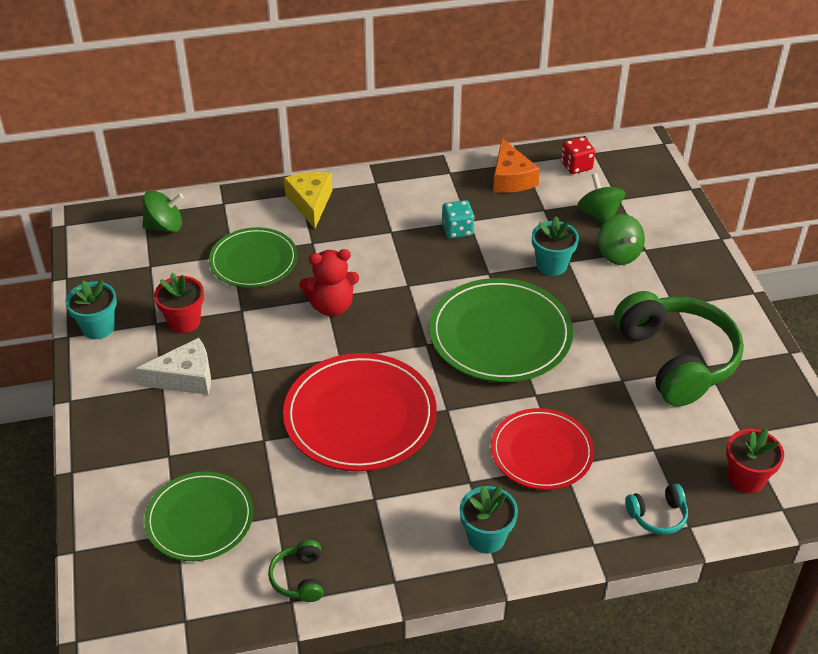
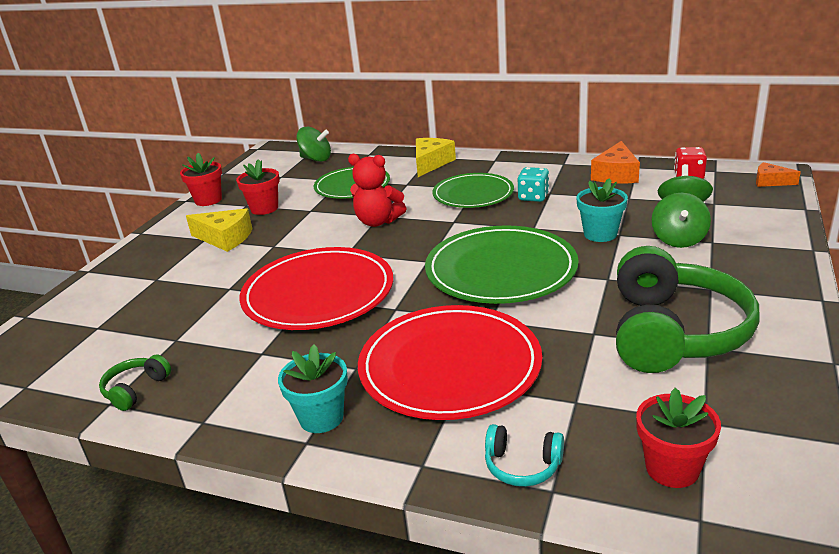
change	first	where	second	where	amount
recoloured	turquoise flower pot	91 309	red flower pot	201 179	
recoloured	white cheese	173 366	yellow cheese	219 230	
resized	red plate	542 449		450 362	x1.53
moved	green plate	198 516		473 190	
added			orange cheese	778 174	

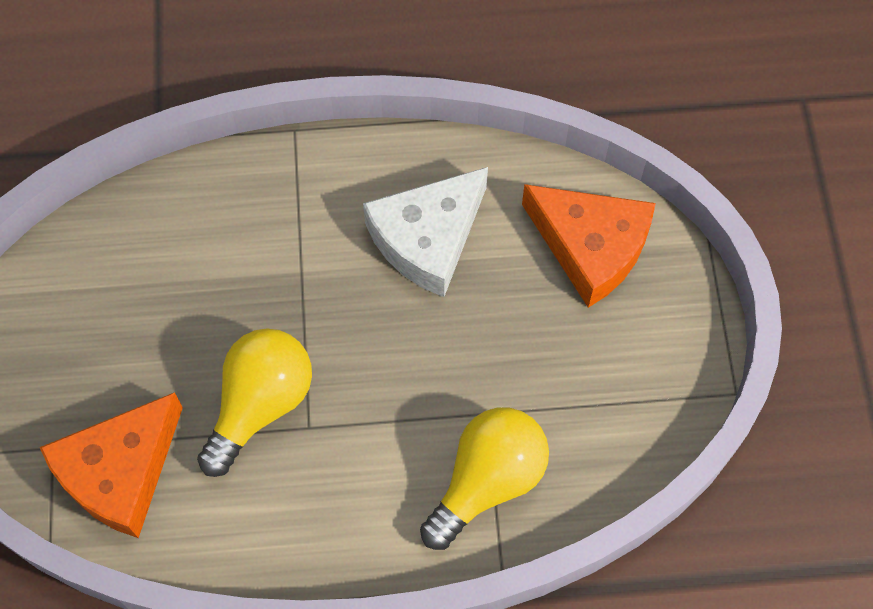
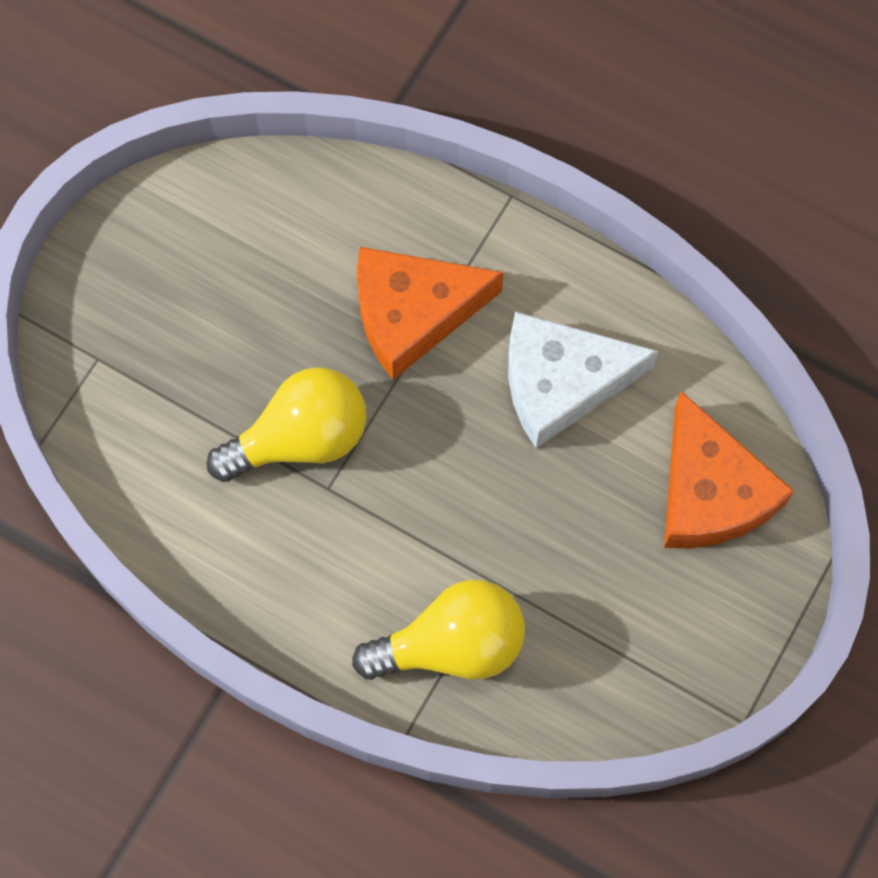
change	first	where	second	where	amount
moved	orange cheese	111 465		430 313	

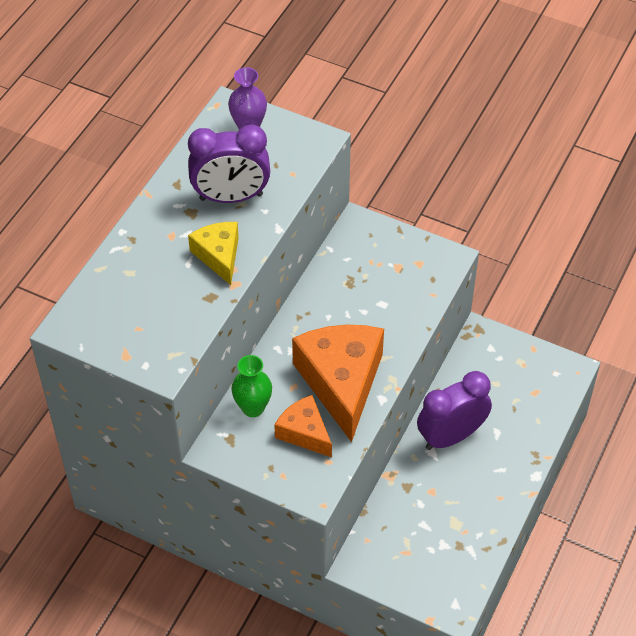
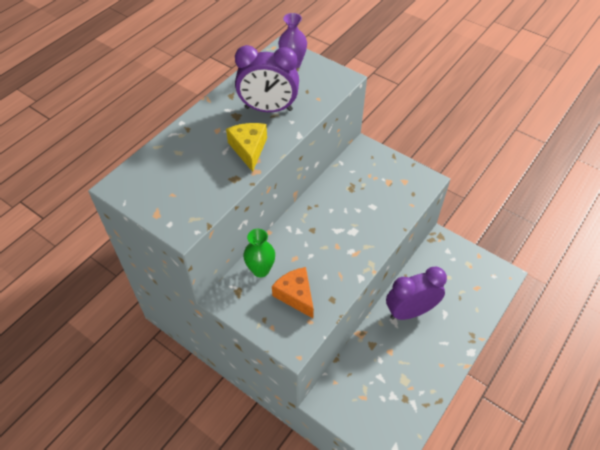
change	first	where	second	where	amount
removed	orange cheese	338 383			

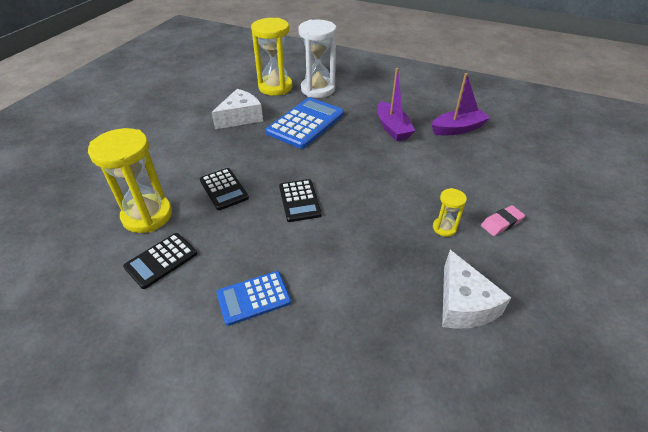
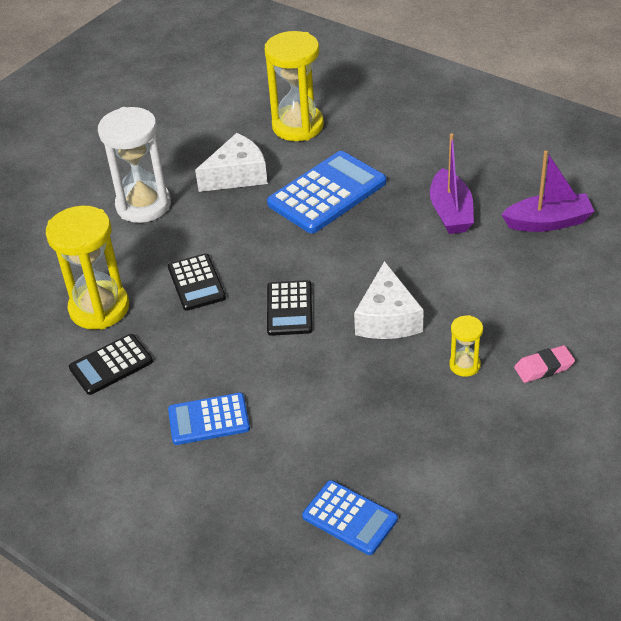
change	first	where	second	where	amount
moved	white hourglass	317 59		134 165	
added			blue calculator	350 517	
moved	white cheese	476 289		389 300	

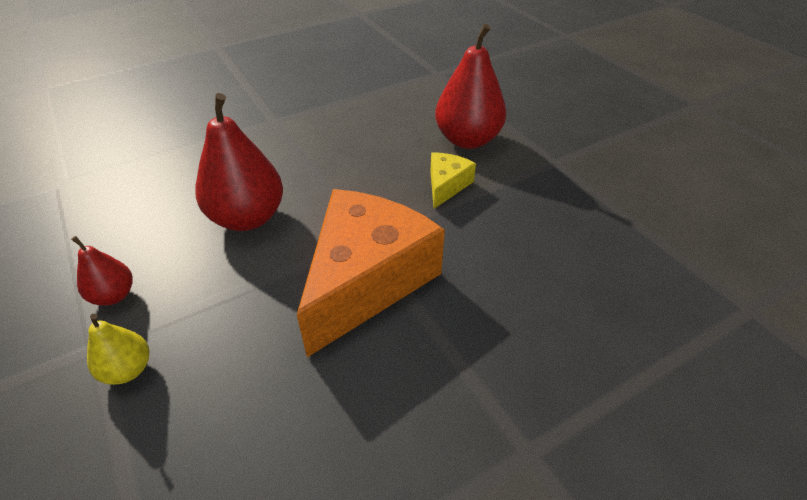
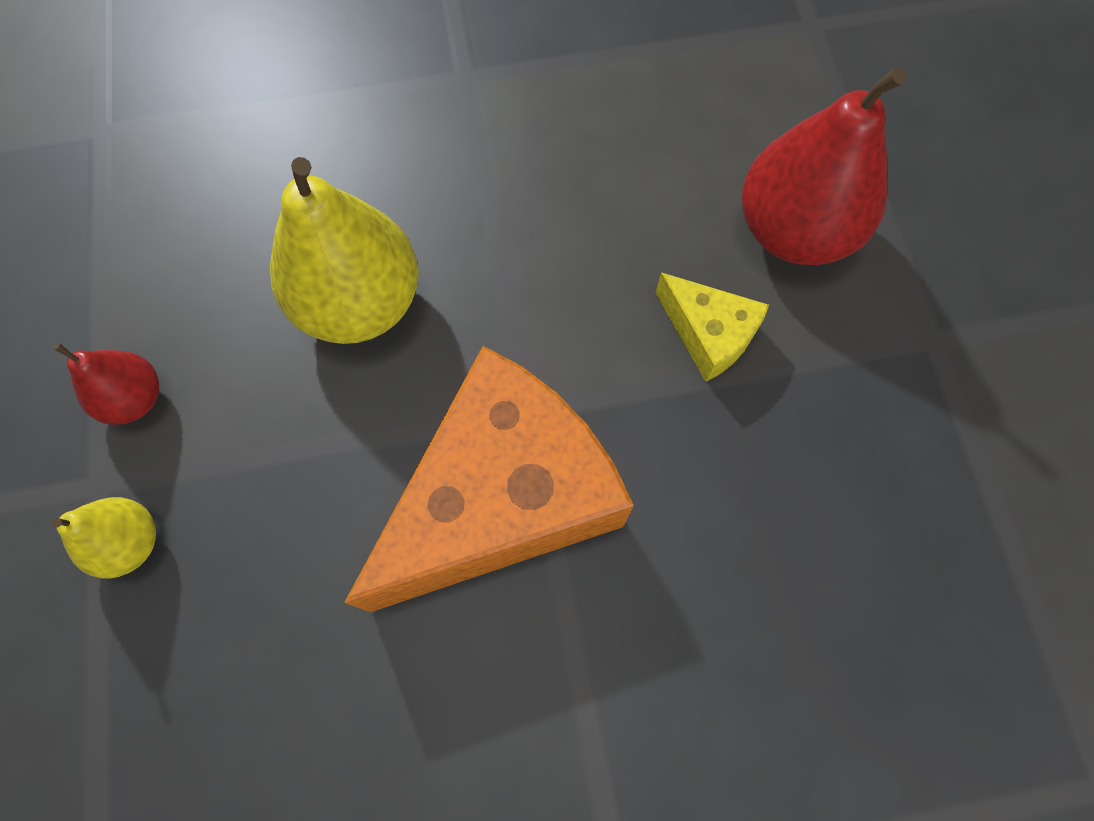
change	first	where	second	where	amount
recoloured	red pear	239 162	yellow pear	344 250	
turned	yellow cheese	453 180		712 327	90 degrees clockwise

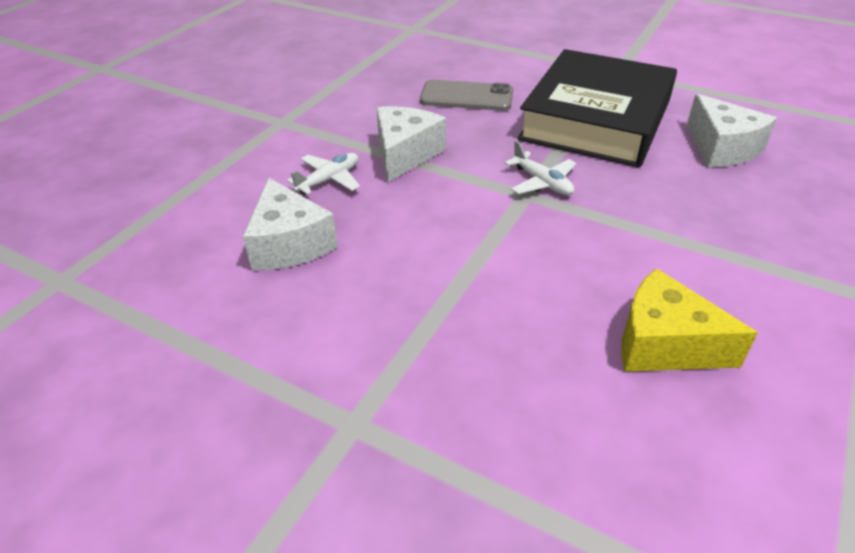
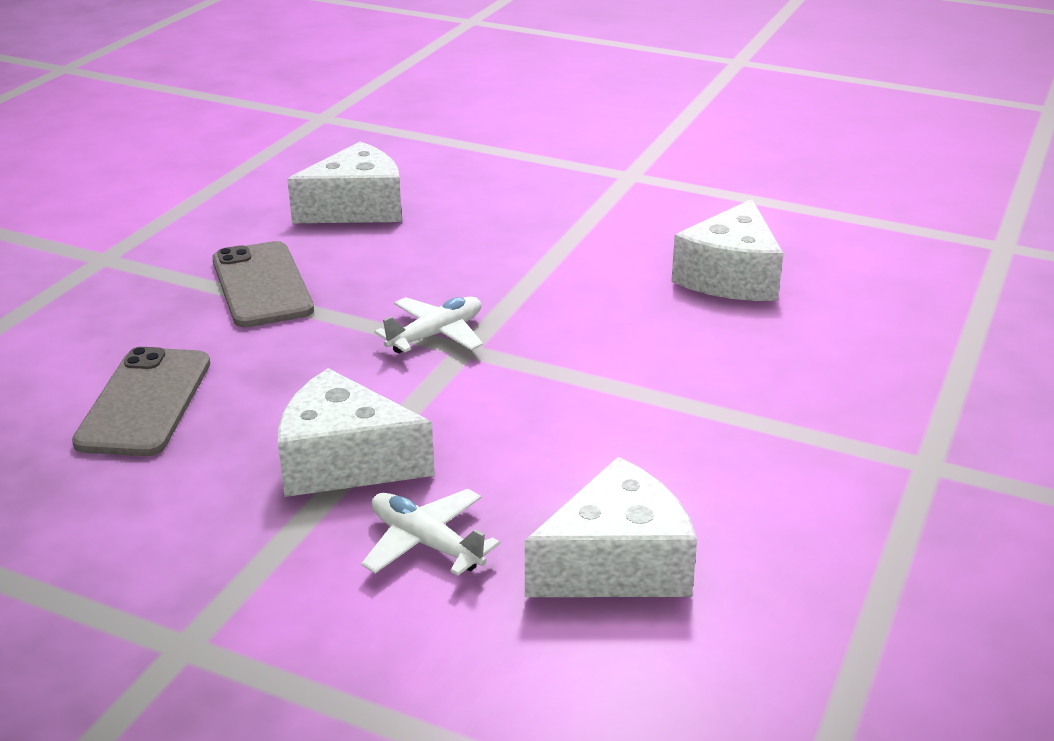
change	first	where	second	where	amount
replaced	black book	597 108	grey phone	263 284	
recoloured	yellow cheese	689 320	white cheese	727 250	

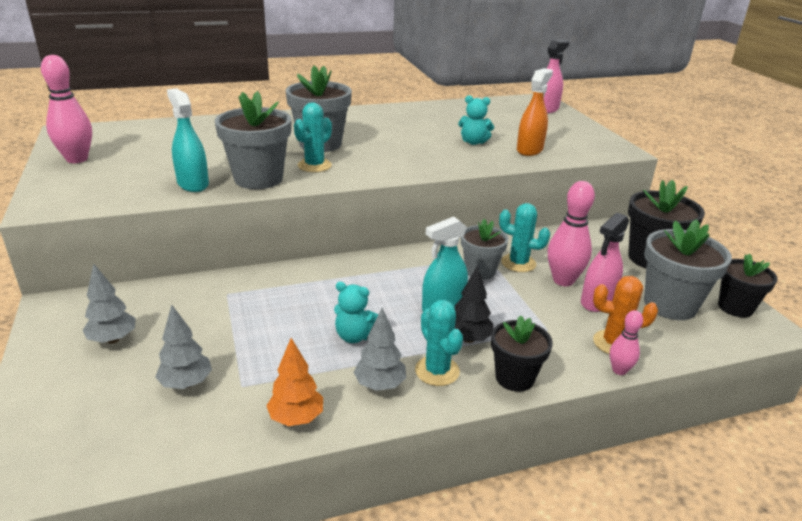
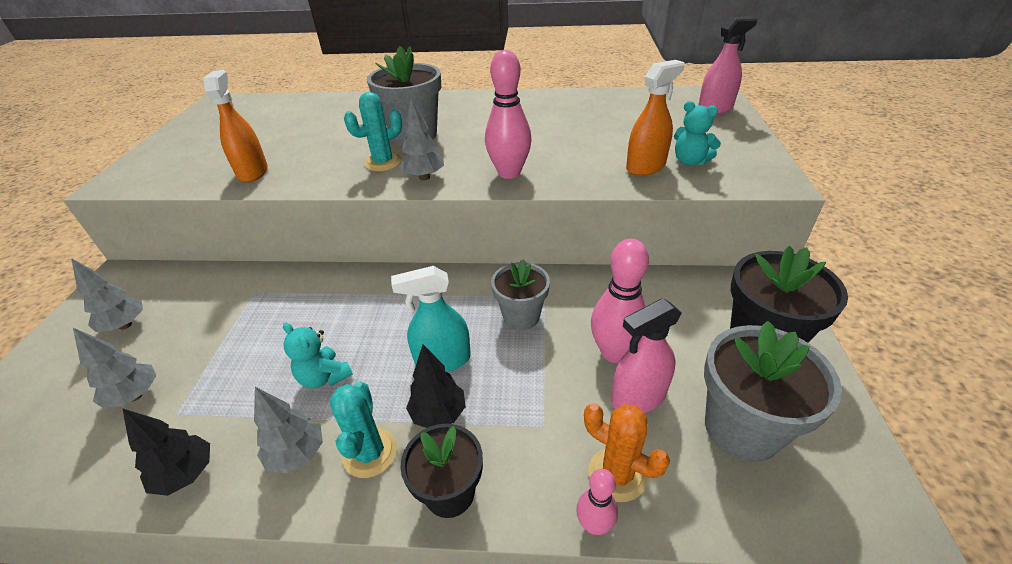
change	first	where	second	where	amount
recoloured	orange tree	294 382	black tree	166 452	
recoloured	turquoise spray bottle	188 140	orange spray bottle	235 126	
added			grey tree	421 139	
moved	pink bowling pin	66 109		508 114	
moved	turquoise teddy bear	476 120		697 133	
removed	grey flower pot	253 140			
removed	turquoise cactus	524 237			
removed	black flower pot	748 286			

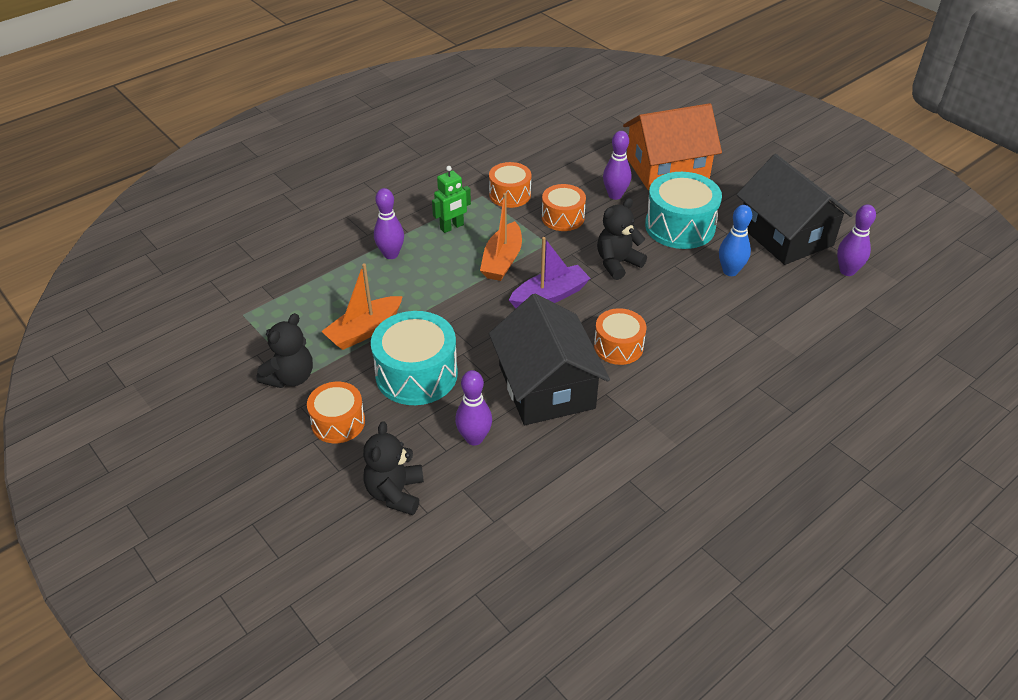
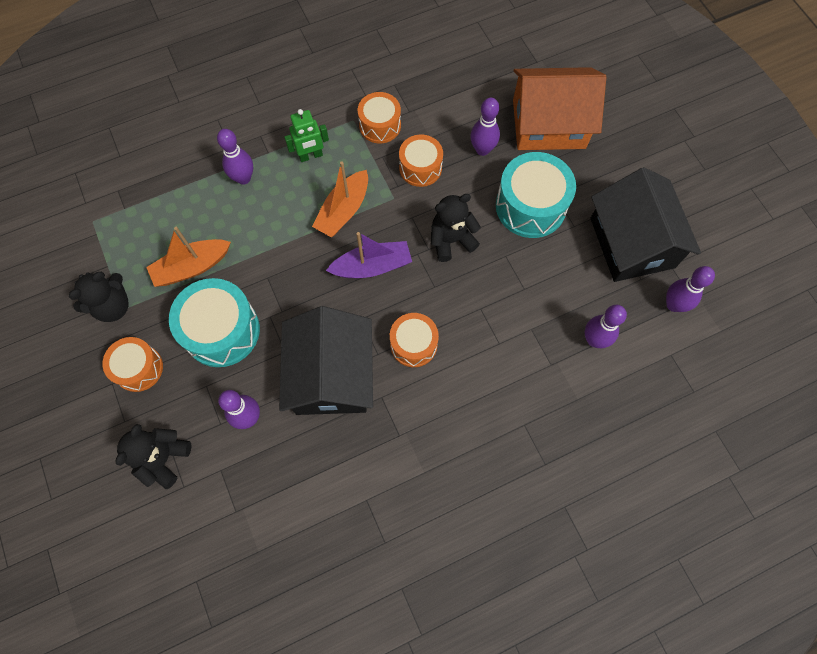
change	first	where	second	where	amount
added			purple bowling pin	606 326	
removed	blue bowling pin	735 240			

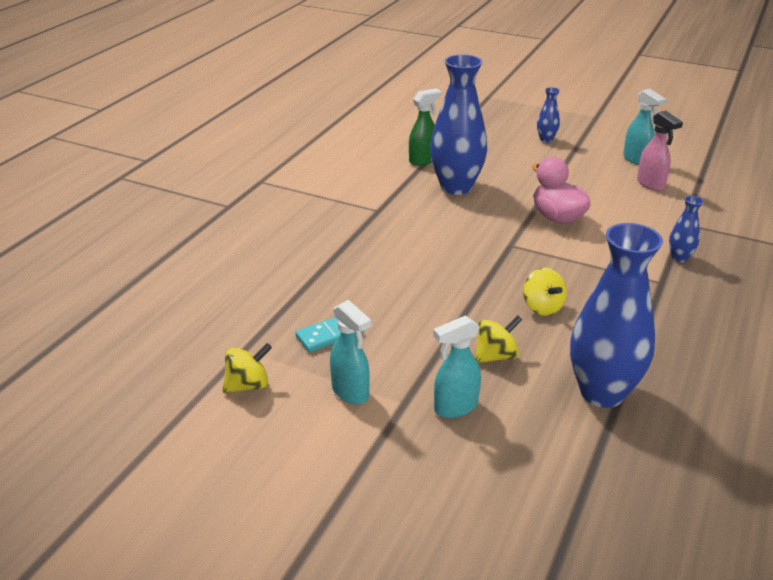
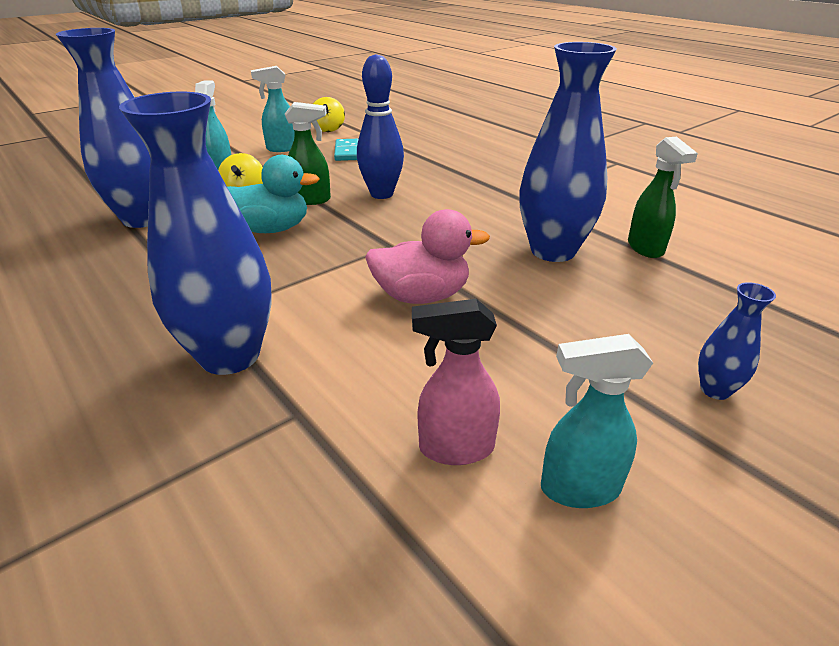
change	first	where	second	where	amount
resized	blue vase	686 229		195 233	x2.25
replaced	yellow spinning top	545 291	turquoise duck	273 194	
added			green spray bottle	308 153	
added			blue bowling pin	380 126	

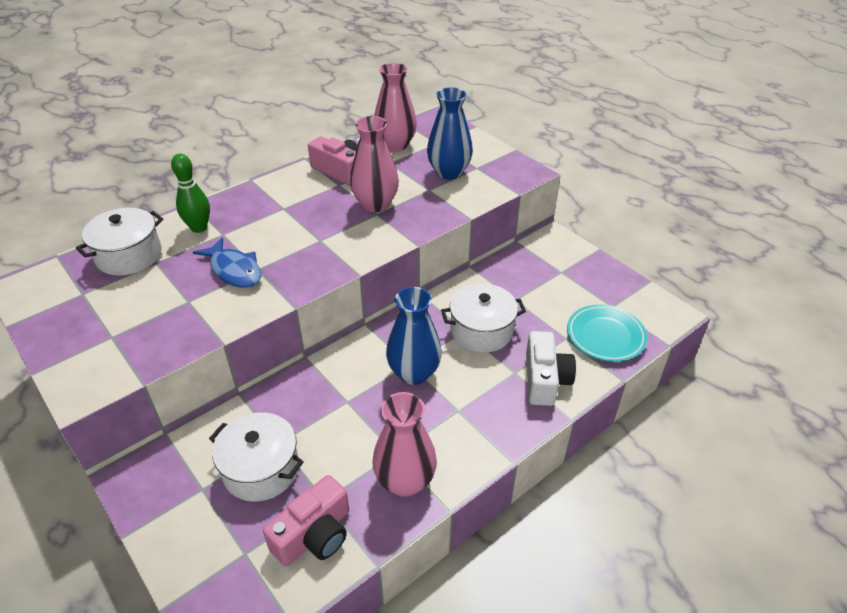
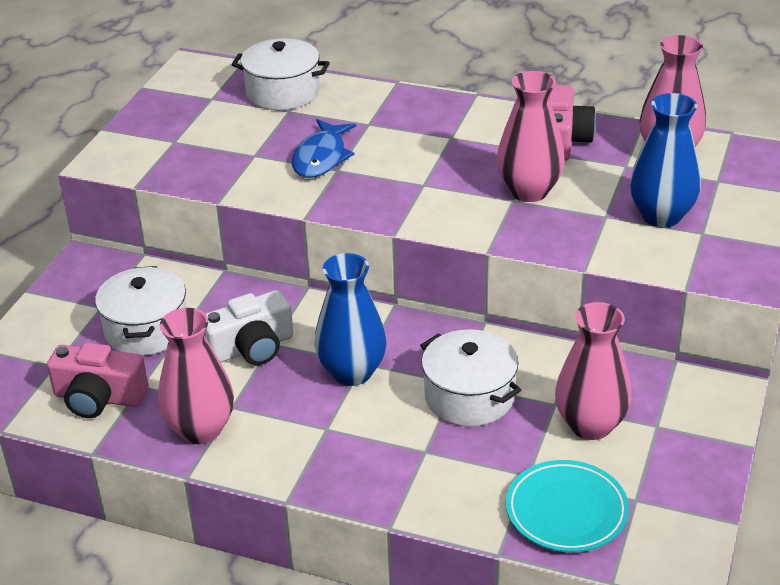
change	first	where	second	where	amount
moved	white camera	551 368		249 327	
added			pink vase	593 371	
removed	green bowling pin	190 193			

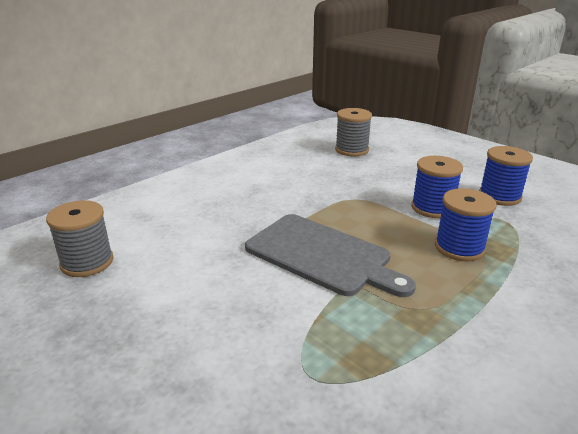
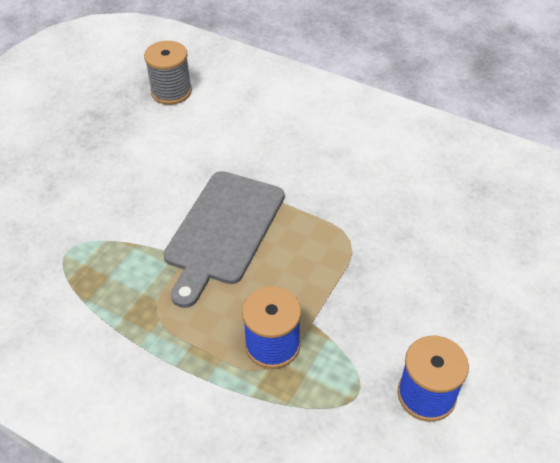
change	first	where	second	where	amount
removed	grey spool	353 132			
removed	blue spool	437 187			

